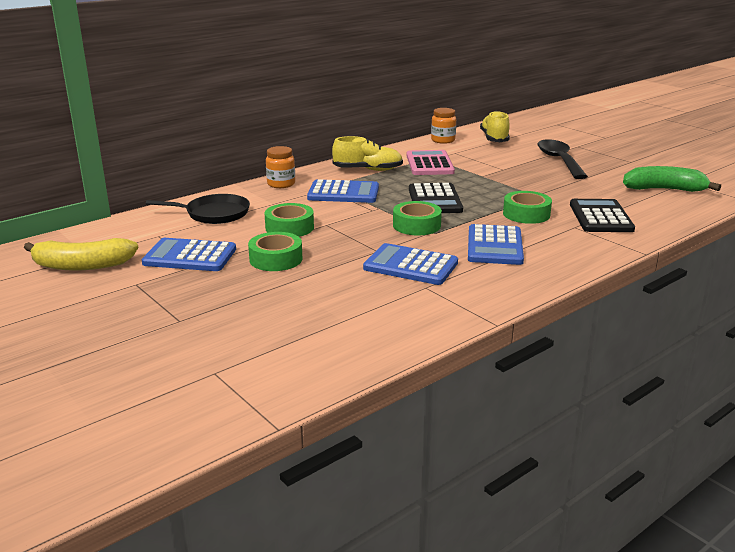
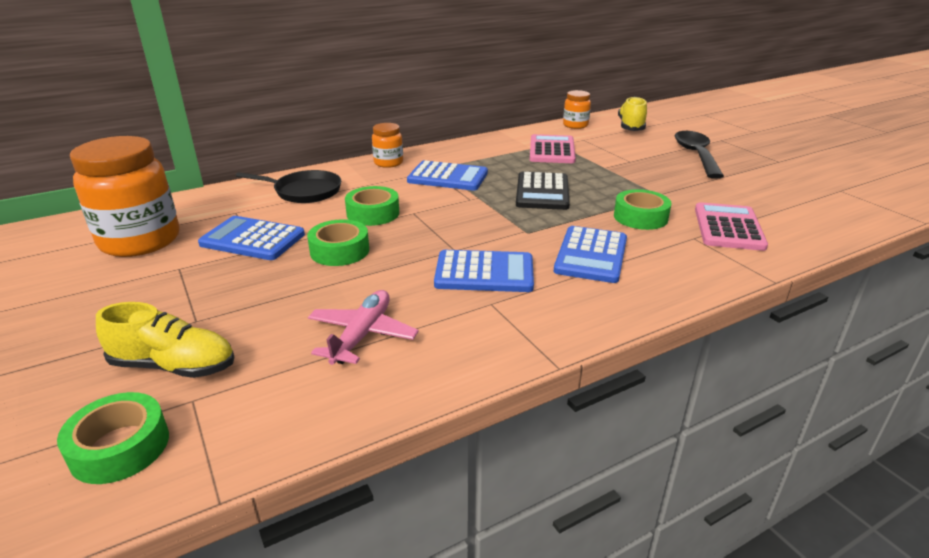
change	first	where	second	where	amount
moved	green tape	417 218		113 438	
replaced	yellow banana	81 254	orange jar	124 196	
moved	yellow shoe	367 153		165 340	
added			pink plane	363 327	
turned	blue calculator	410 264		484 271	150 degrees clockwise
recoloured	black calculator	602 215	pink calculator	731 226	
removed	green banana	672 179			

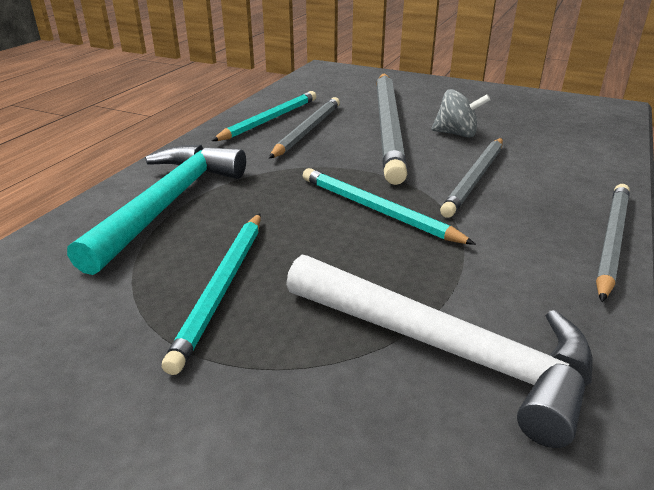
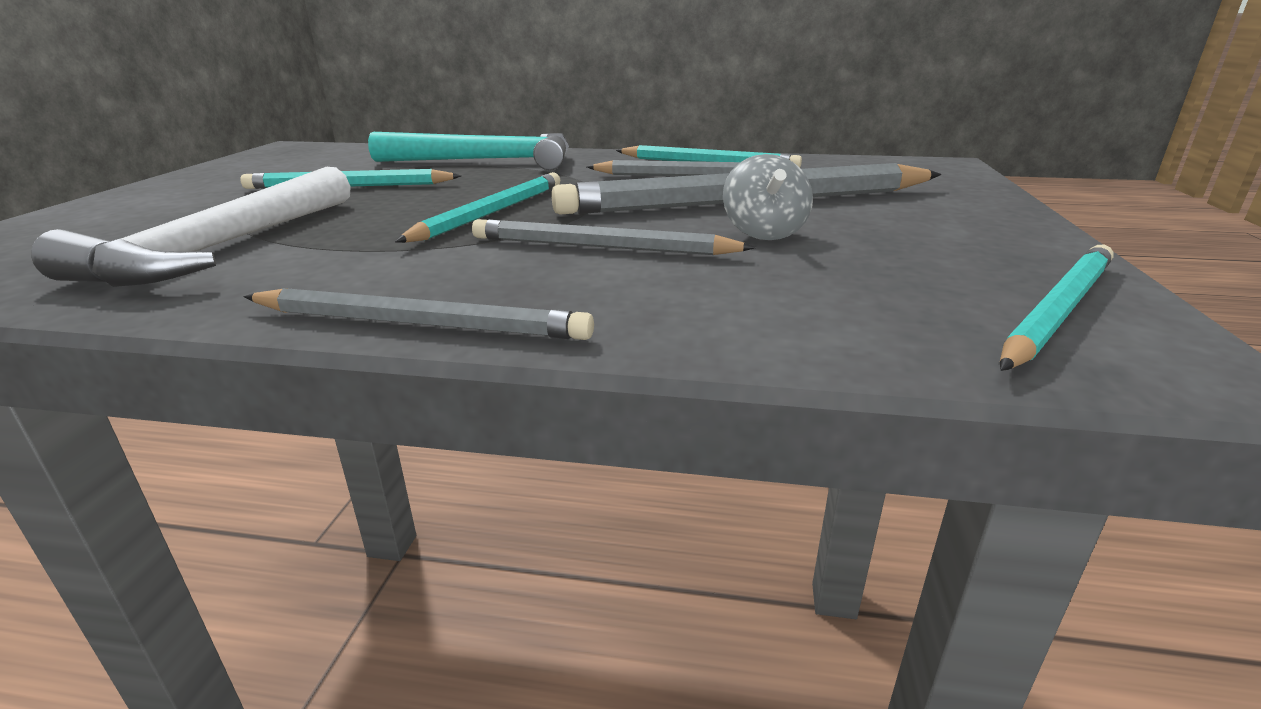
change	first	where	second	where	amount
added			turquoise pencil	1057 308	

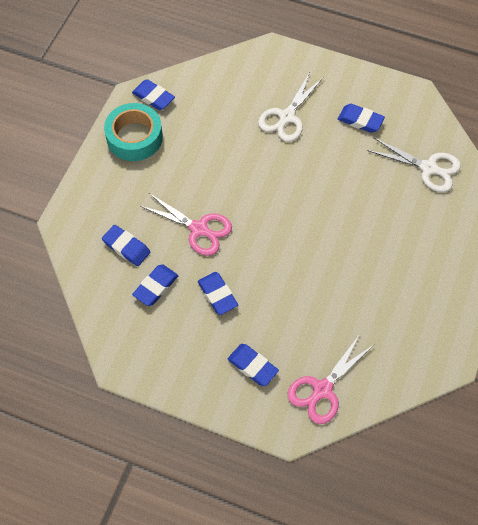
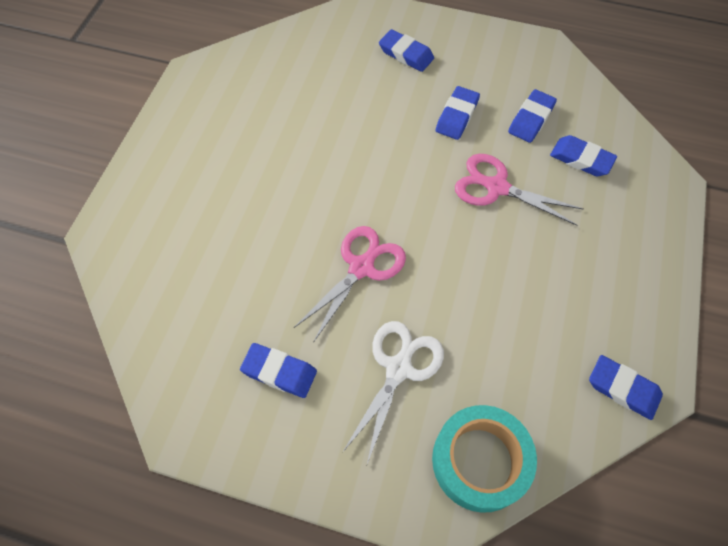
change	first	where	second	where	amount
moved	pink scissors	331 379		350 284	
moved	turquoise tape	133 132		484 459	
turned	blue eraser	218 293		457 113	60 degrees clockwise
removed	white scissors	414 165			

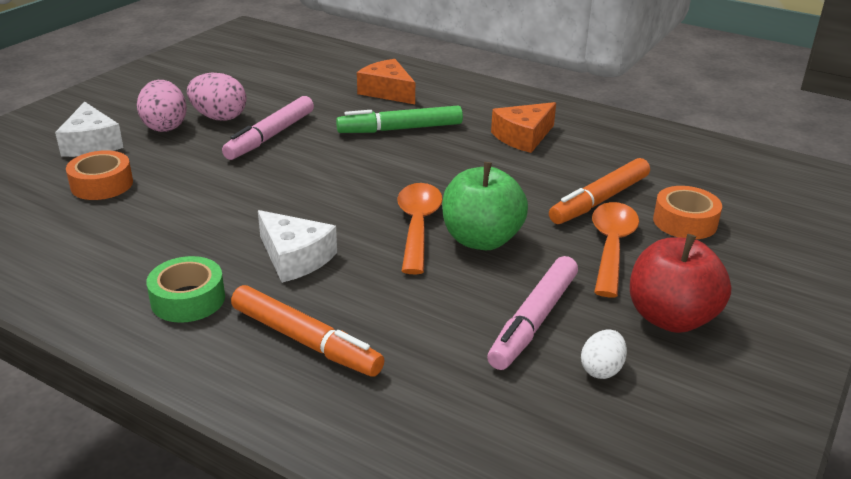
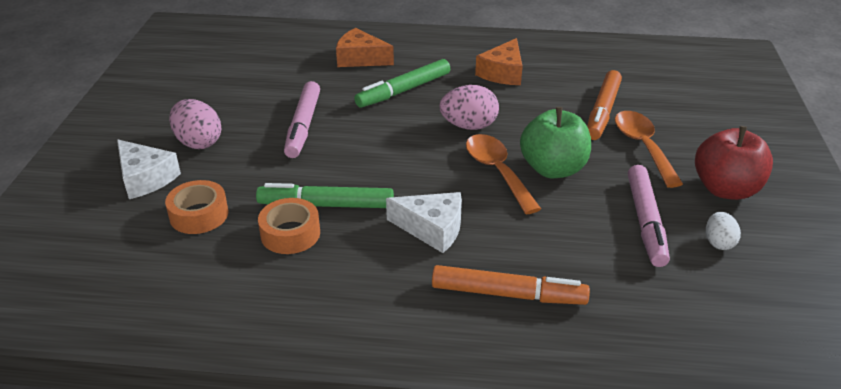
change	first	where	second	where	amount
added			green marker	325 195	
moved	orange tape	687 212		289 226	
moved	pink egg	216 97		469 107	
removed	green tape	185 289			

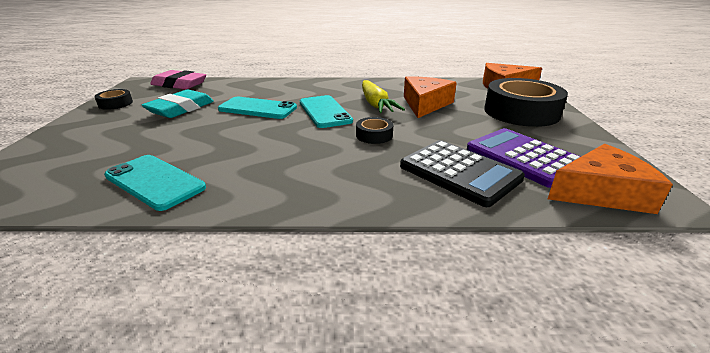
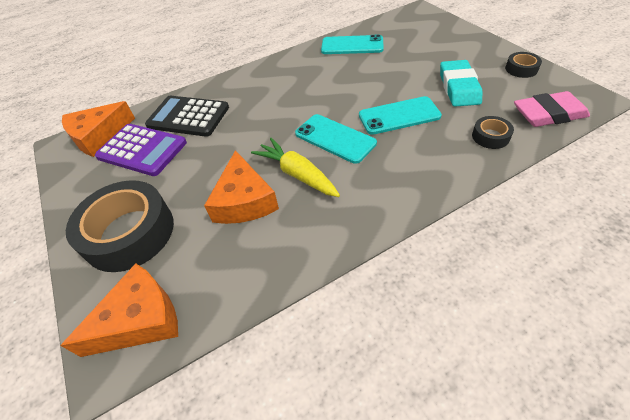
change	first	where	second	where	amount
moved	black tape	374 130		493 132	

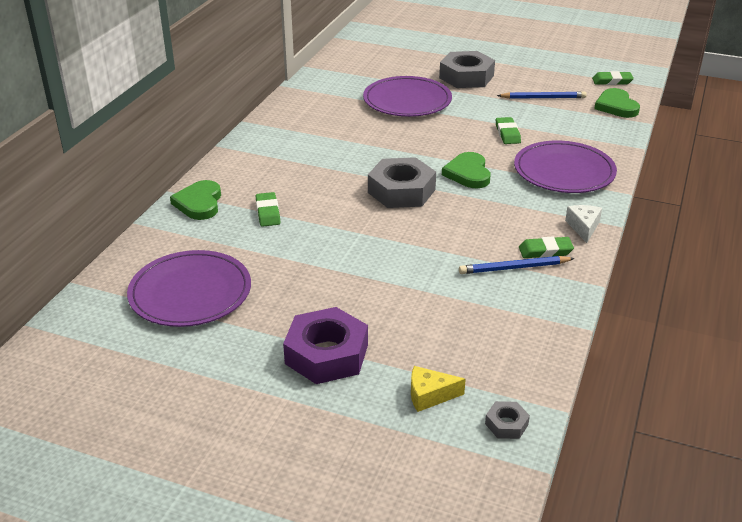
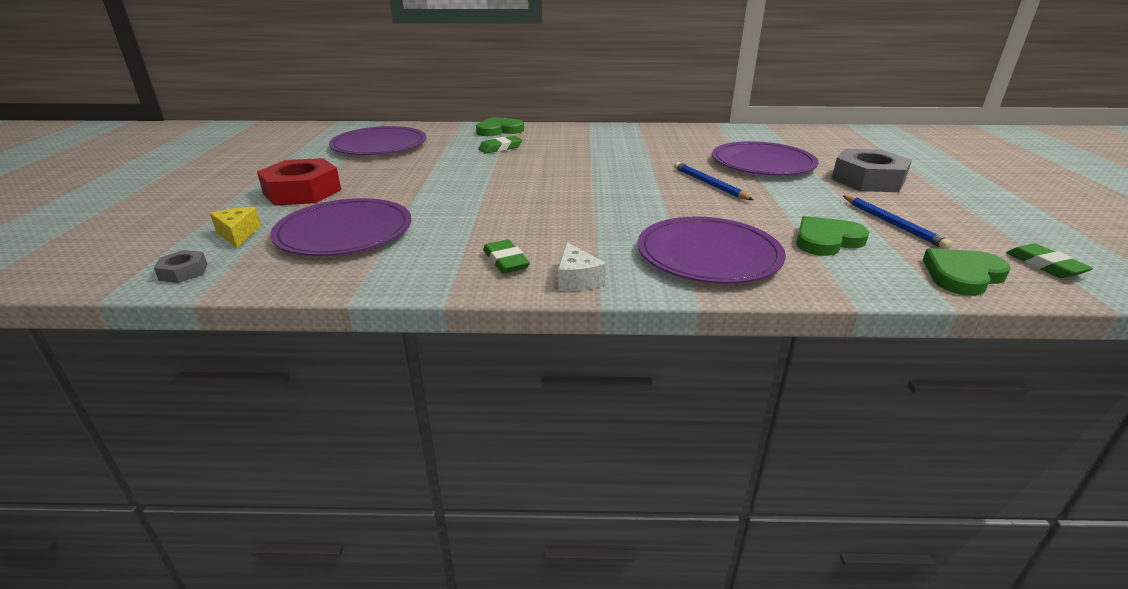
change	first	where	second	where	amount
recoloured	purple nut	325 345	red nut	299 182	
added			purple plate	340 227	
turned	white cheese	583 224		582 266	90 degrees clockwise
moved	blue pencil	517 265		713 181	
moved	green heart	466 170		832 236	
removed	grey nut	402 182			
removed	green eraser	508 130			

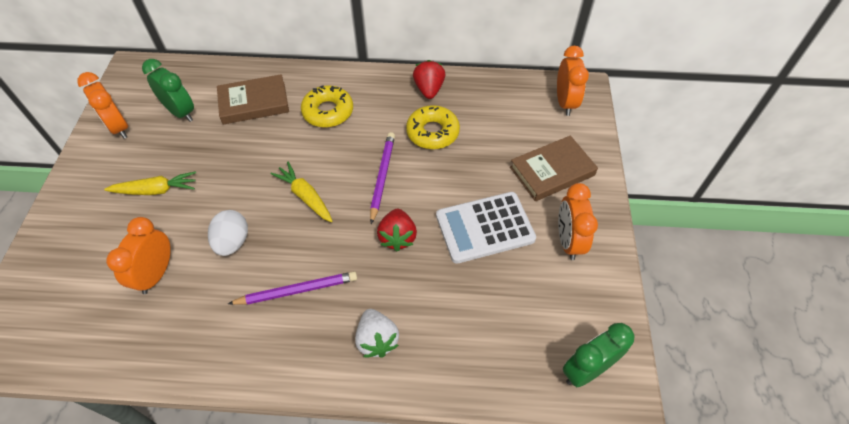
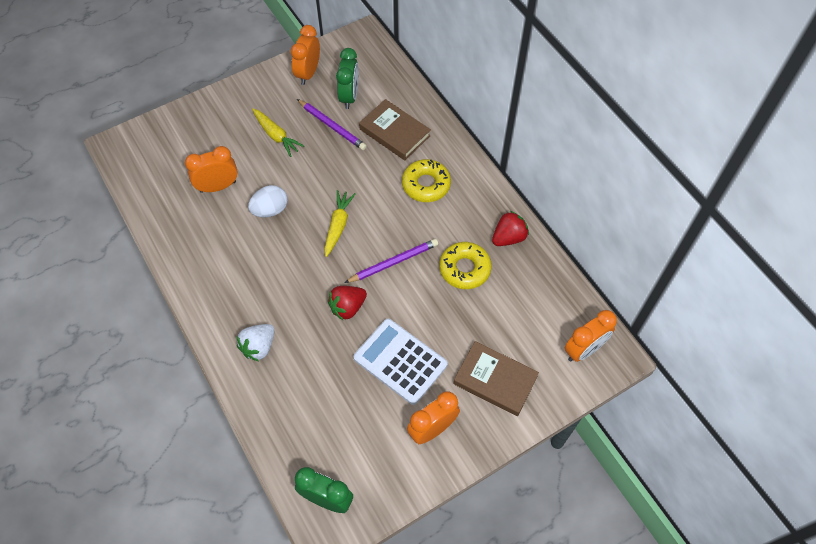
change	first	where	second	where	amount
moved	purple pencil	292 288		332 124	

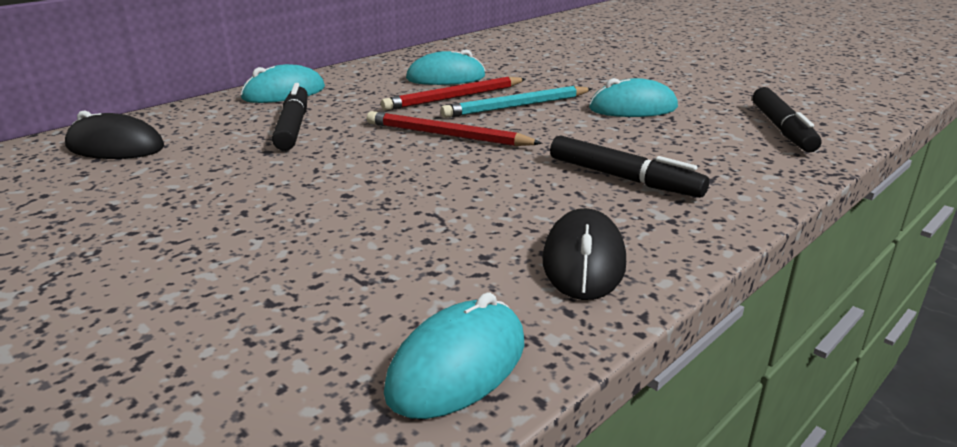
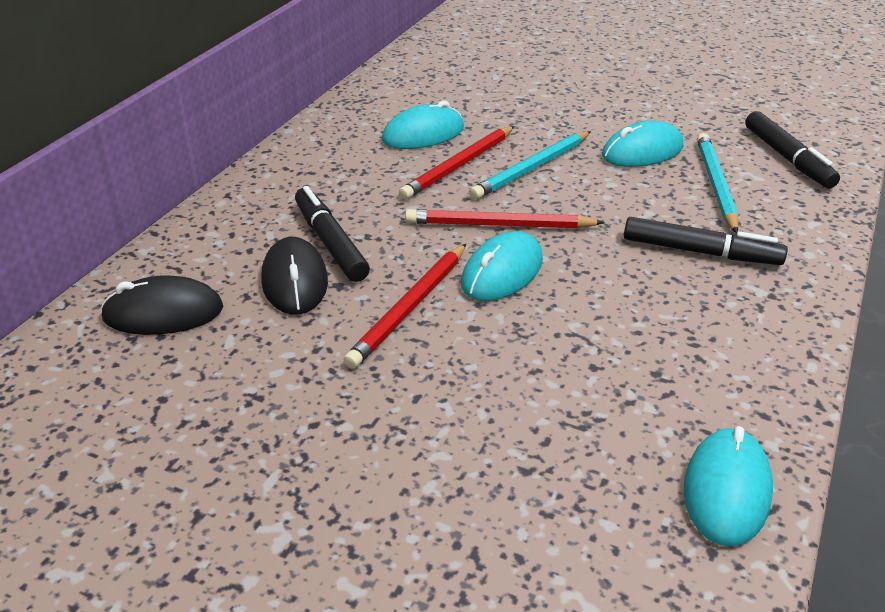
change	first	where	second	where	amount
moved	black mouse	584 254		294 276	
added			red pencil	405 306	
moved	turquoise mouse	283 83		502 266	
added			turquoise pencil	718 183	

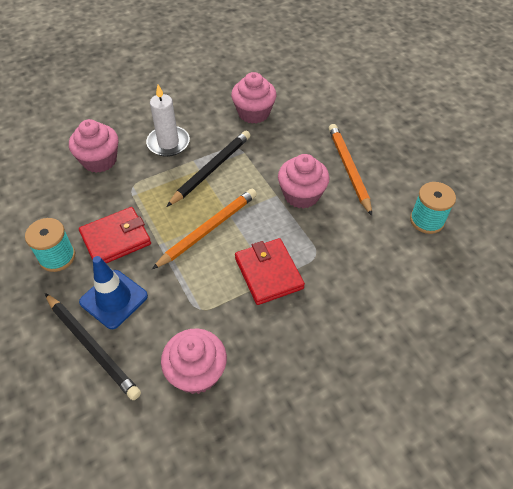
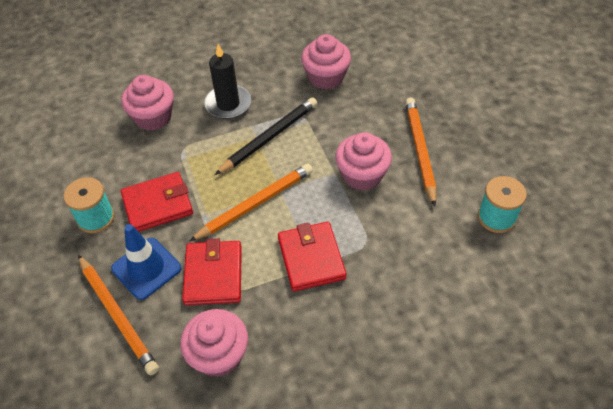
change	first	where	second	where	amount
recoloured	black pencil	93 346	orange pencil	118 315	
added			red wallet	212 272	
recoloured	white candle	168 121	black candle	227 81	

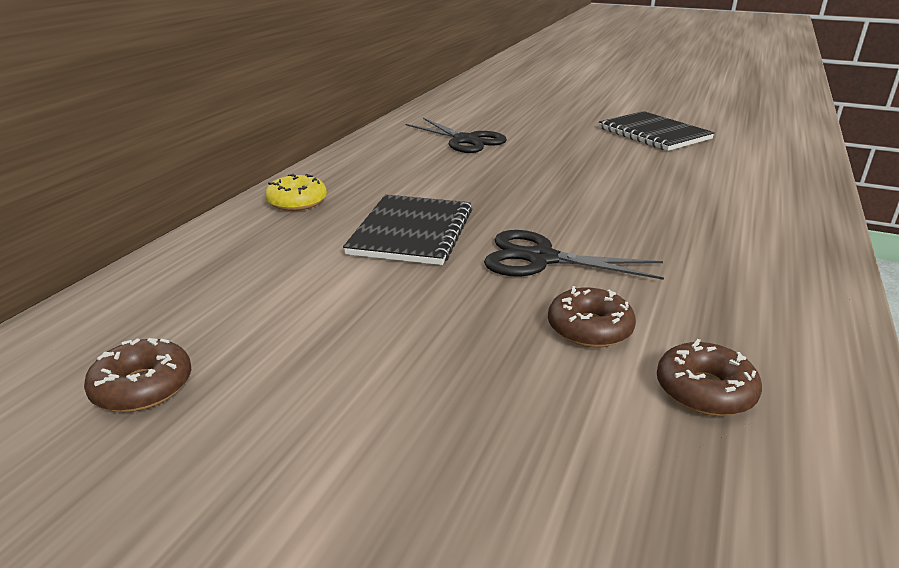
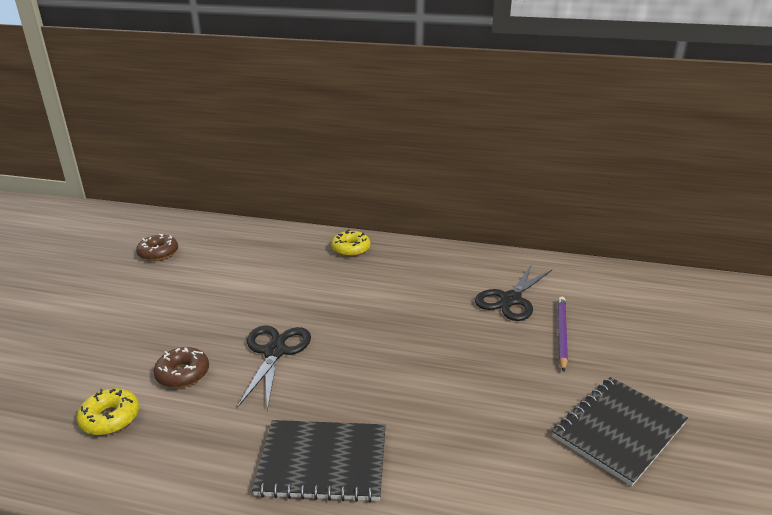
change	first	where	second	where	amount
recoloured	brown donut	709 377	yellow donut	108 411	
moved	black notebook	407 229		319 461	
added			purple pencil	563 334	

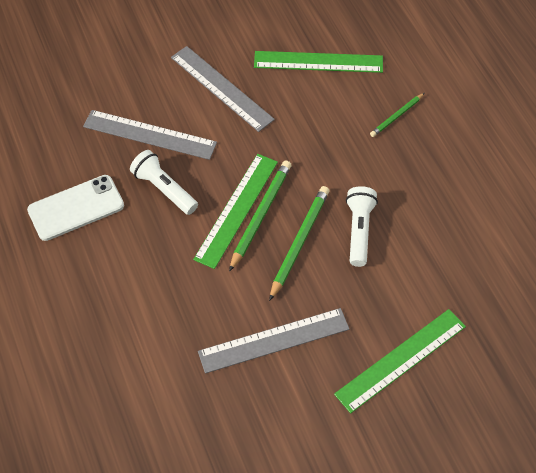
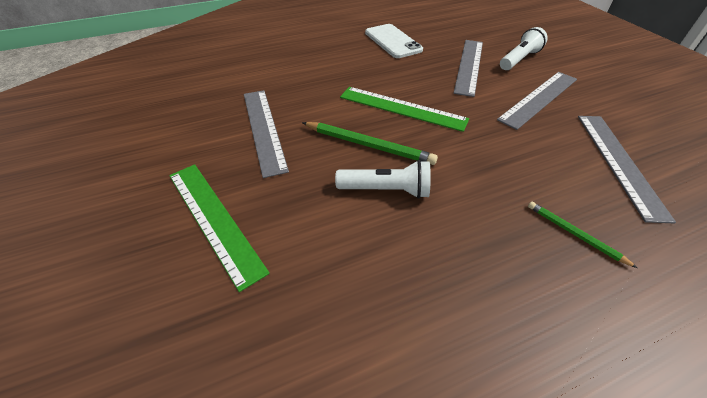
change	first	where	second	where	amount
moved	white flashlight	164 182		524 48	
recoloured	green ruler	318 62	grey ruler	627 169	
removed	green pencil	260 216			

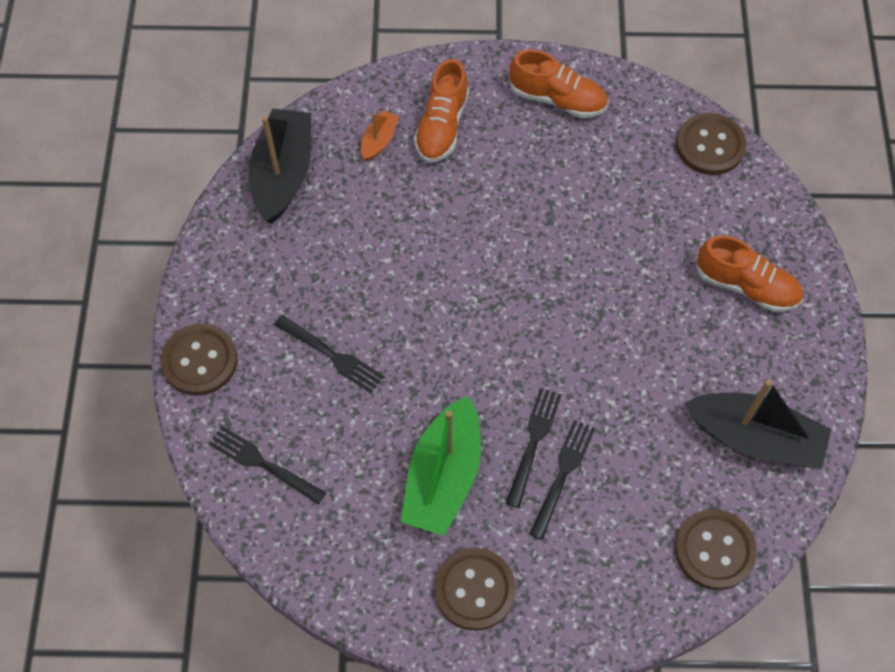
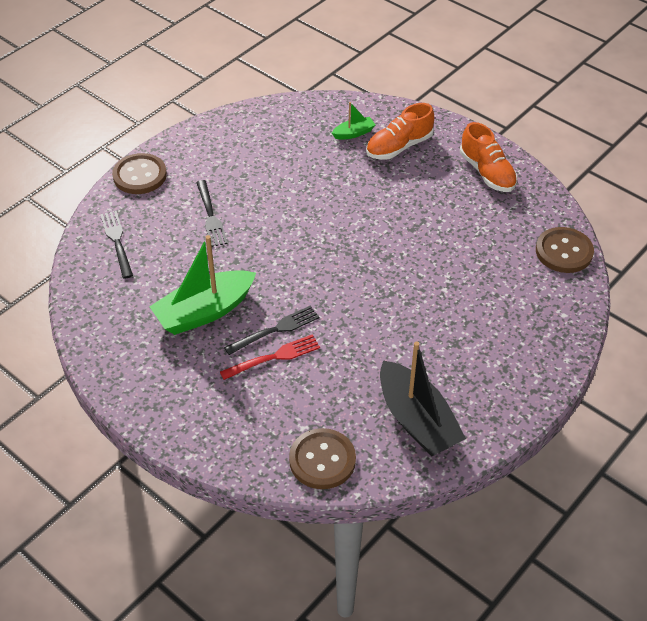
change	first	where	second	where	amount
recoloured	black fork	562 480	red fork	270 357	
recoloured	orange boat	380 135	green boat	353 121	
removed	black boat	279 166			
removed	brown button	475 589			
removed	orange shoe	749 273			

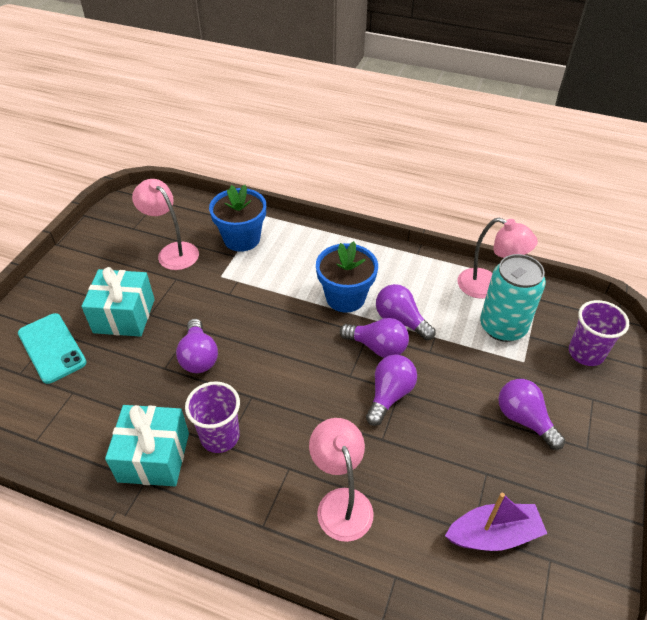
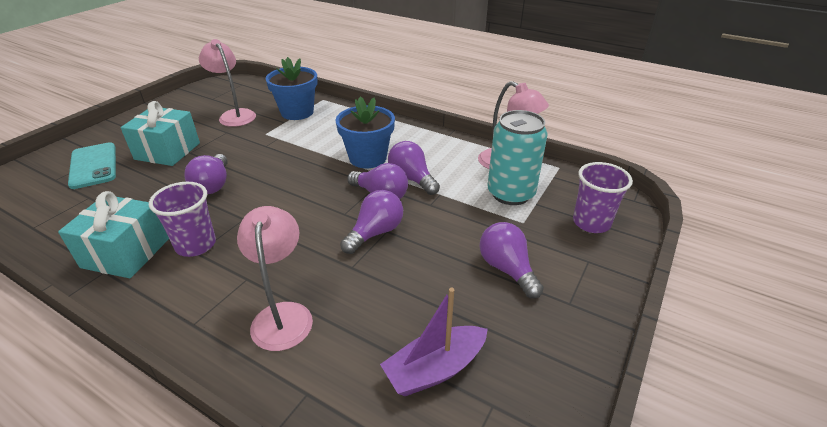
change	first	where	second	where	amount
turned	purple boat	496 522		434 342	150 degrees clockwise

